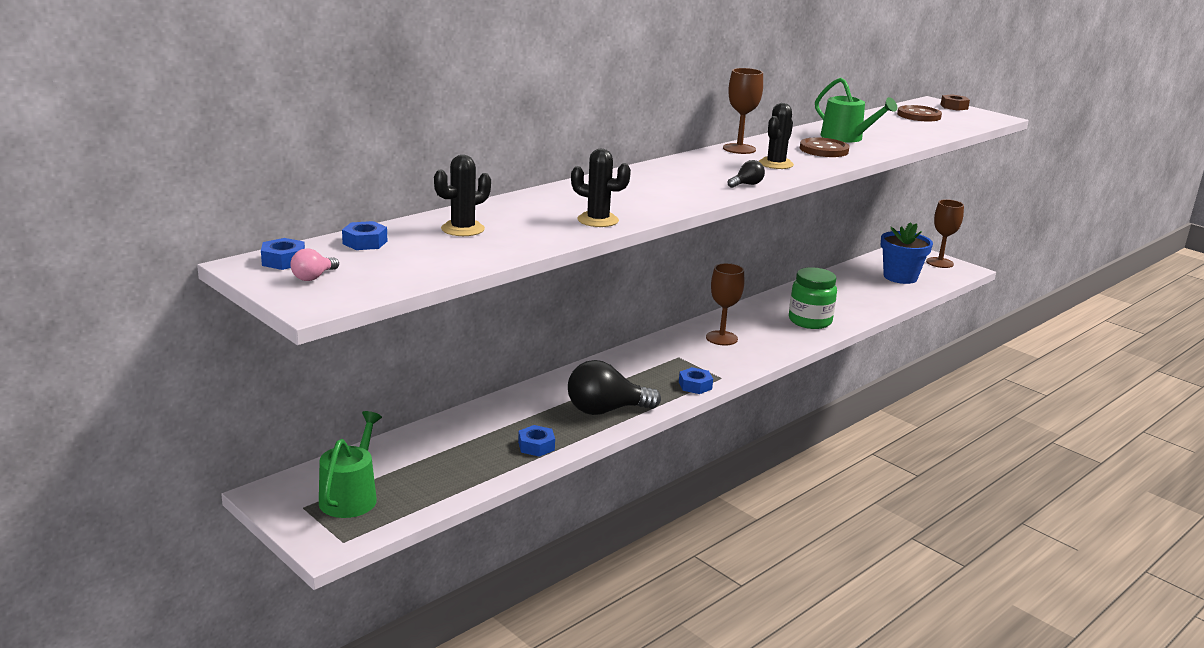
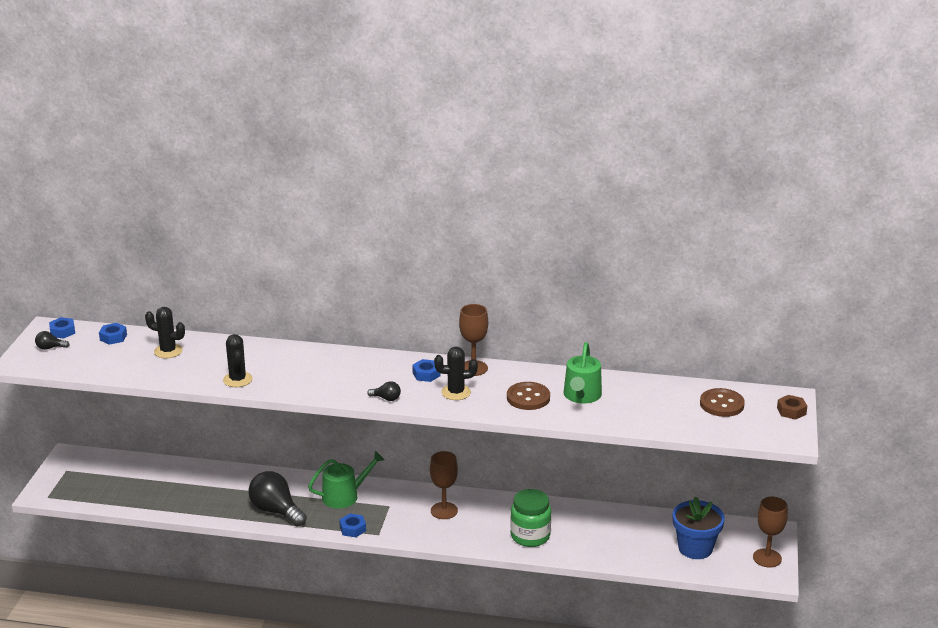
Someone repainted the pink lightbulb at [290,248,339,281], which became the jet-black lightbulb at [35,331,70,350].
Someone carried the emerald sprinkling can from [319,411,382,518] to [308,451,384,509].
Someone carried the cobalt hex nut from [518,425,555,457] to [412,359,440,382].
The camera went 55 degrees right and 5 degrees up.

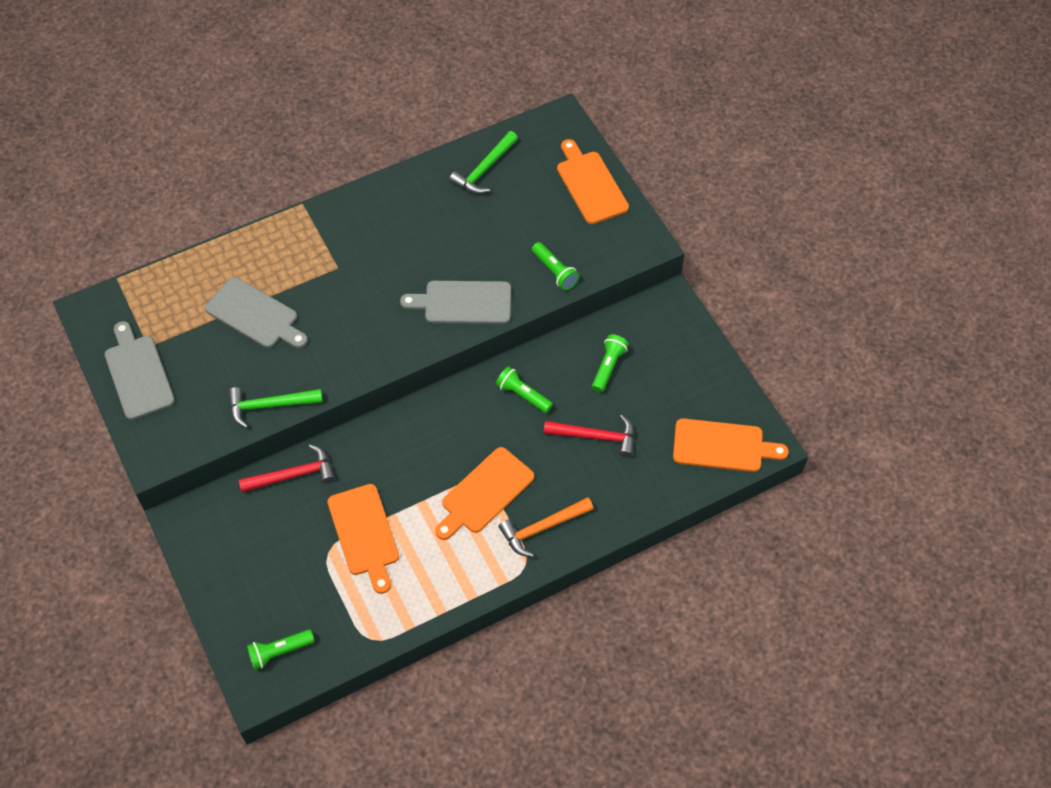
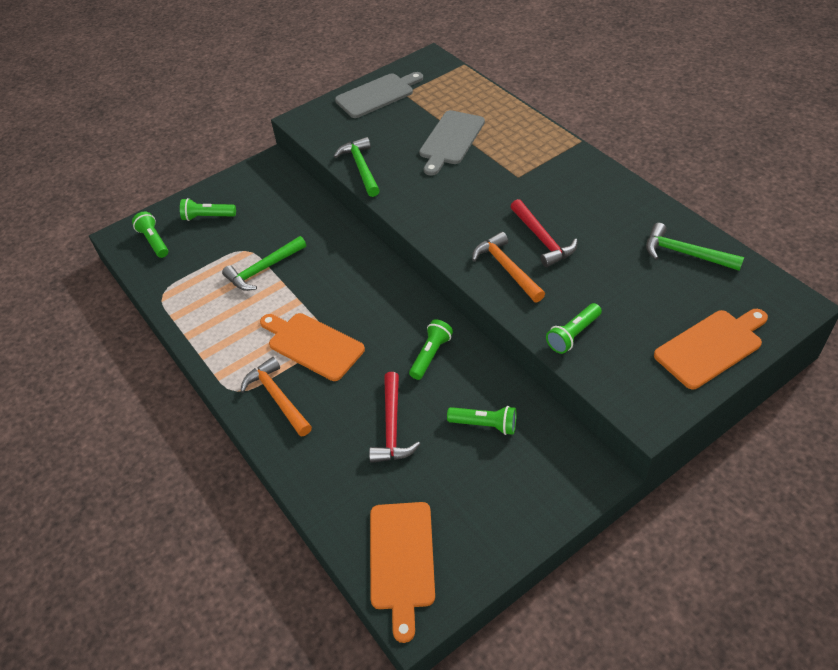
Someone swapped the ash-grey chopping board at [400,281,511,324] for the orange-coloured claw hammer at [472,232,545,302].
Someone carried the scarlet claw hammer from [239,445,335,493] to [510,199,578,267].
Someone swapped the orange-coloured chopping board at [327,484,399,594] for the emerald claw hammer at [222,236,306,291].
Someone put down the emerald pocket torch at [180,198,236,221].
The camera went 85 degrees right and 10 degrees down.

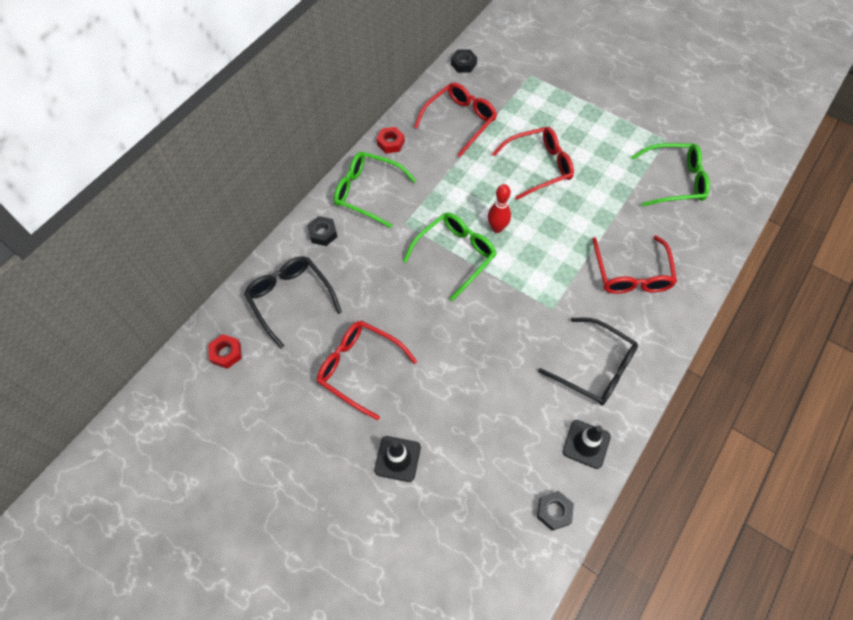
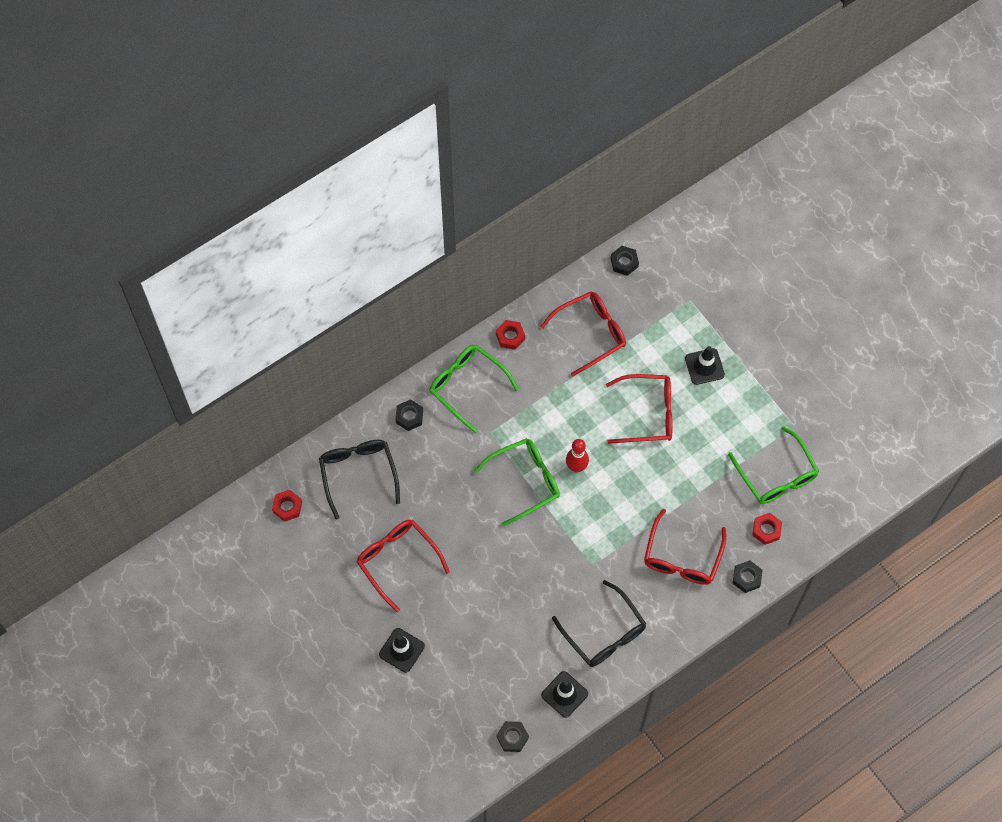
Someone rotated the emerald eyeglasses at [631,143,710,206] by 45 degrees clockwise.
Someone put down the jet-black traffic cone at [685,346,725,385].
Someone put down the scarlet hex nut at [752,513,782,545].
Someone put down the jet-black hex nut at [733,560,762,593].
The camera went 20 degrees right and 5 degrees up.

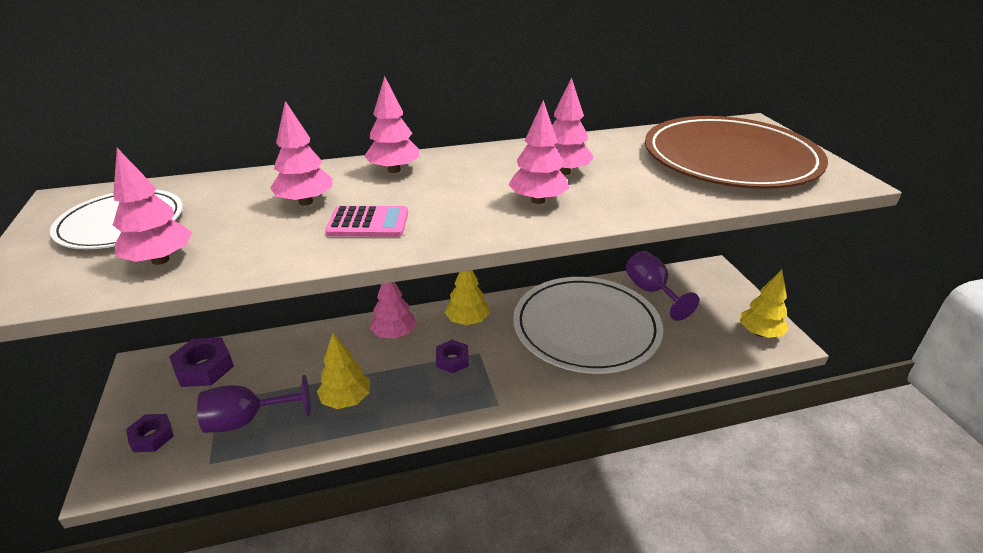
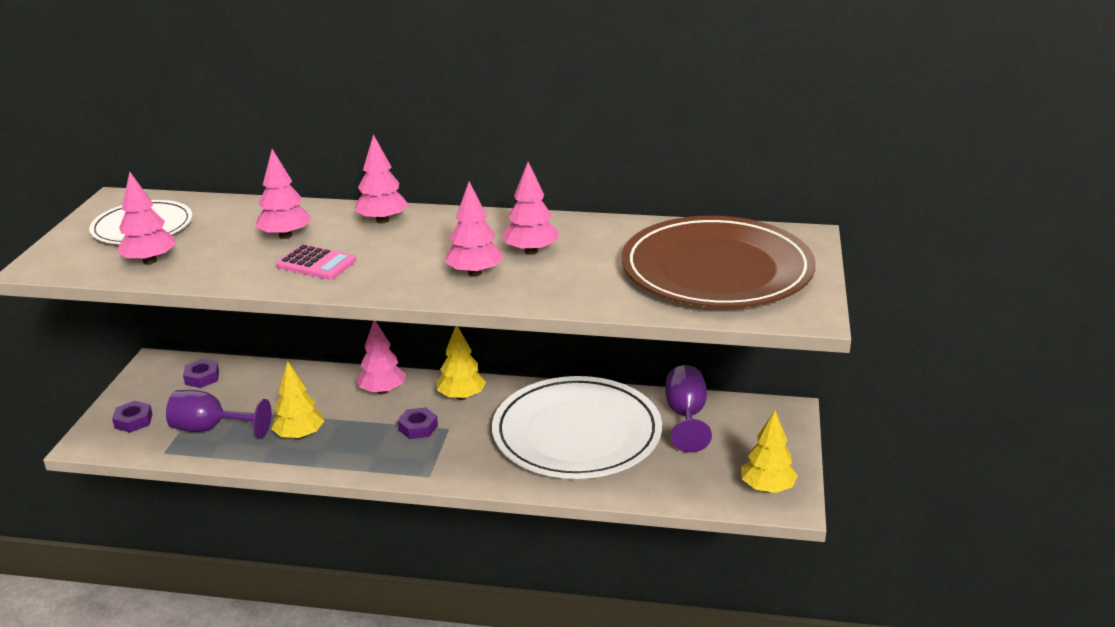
Someone scaled the purple hex nut at [169,337,234,387] by 0.64.
The camera went 25 degrees right and 5 degrees down.

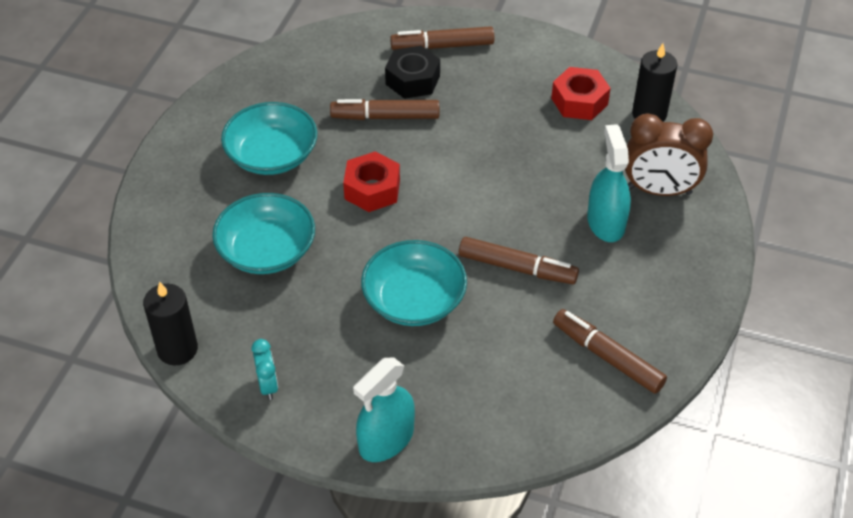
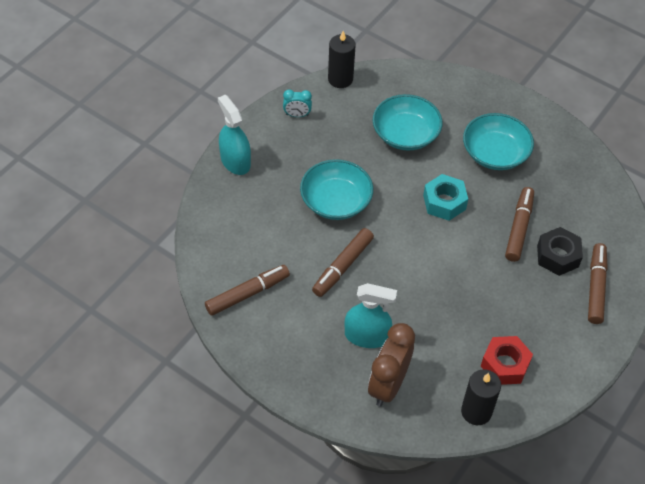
Someone repainted the scarlet hex nut at [343,152,400,212], which became the teal hex nut at [423,174,468,221].
The camera went 105 degrees right and 5 degrees up.

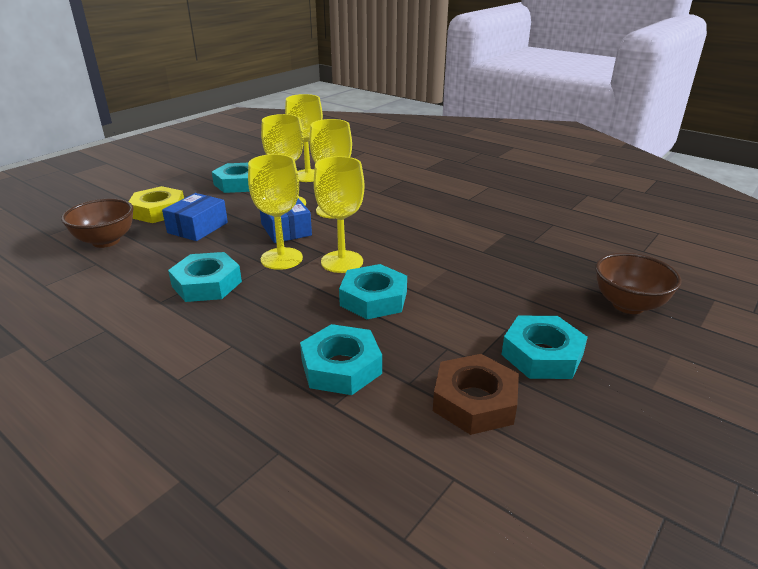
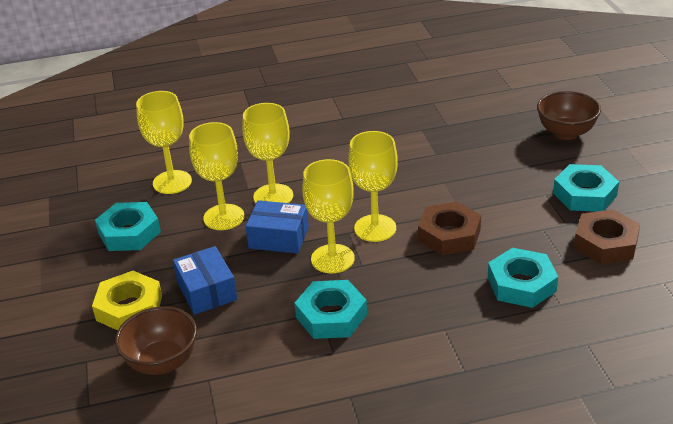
Someone repainted the teal hex nut at [339,264,407,319], which became the russet hex nut at [418,201,481,255].
The camera went 50 degrees left and 5 degrees up.

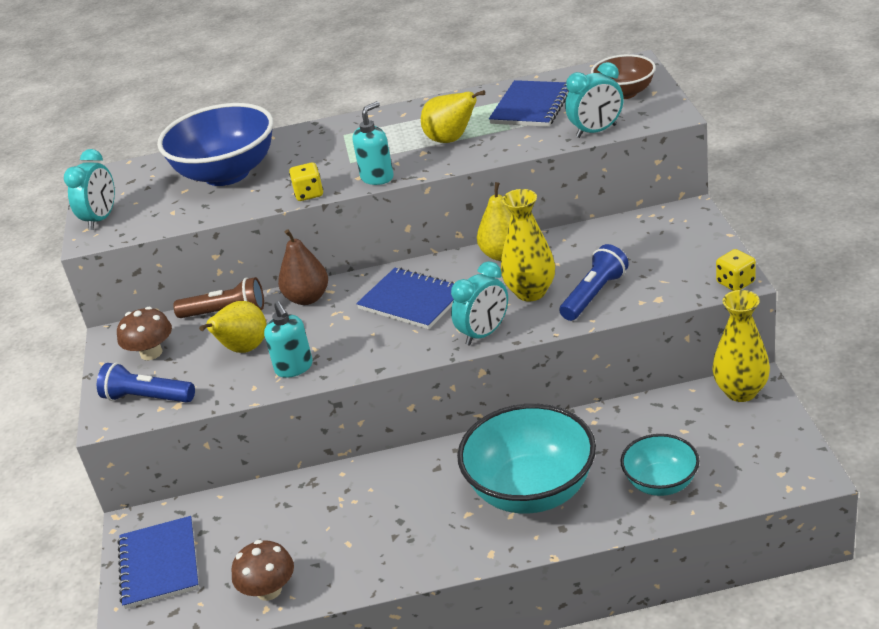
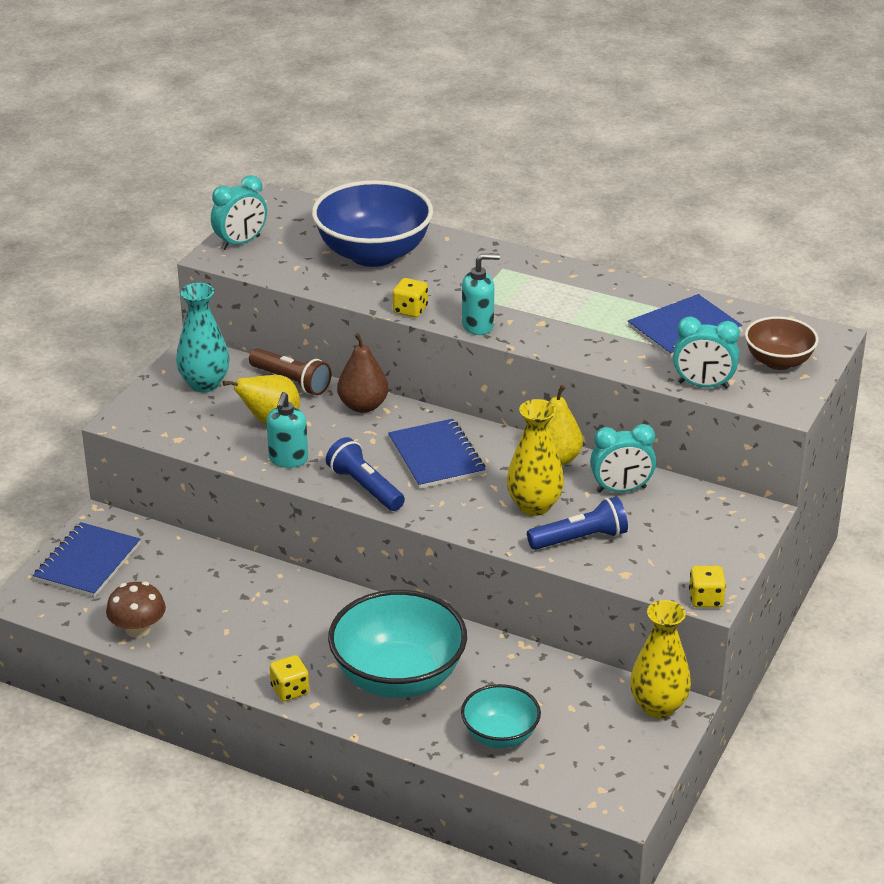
Someone took away the golden pear fruit at [421,90,485,143].
Someone carried the teal bedside clock from [451,261,508,346] to [590,424,656,493].
Someone swapped the russet fungus at [117,307,172,360] for the teal vase at [176,283,230,392].
Someone carried the cobalt pocket torch from [97,362,195,403] to [326,437,405,511].
Someone put down the golden game die at [270,655,309,701].
The camera went 30 degrees right and 0 degrees up.

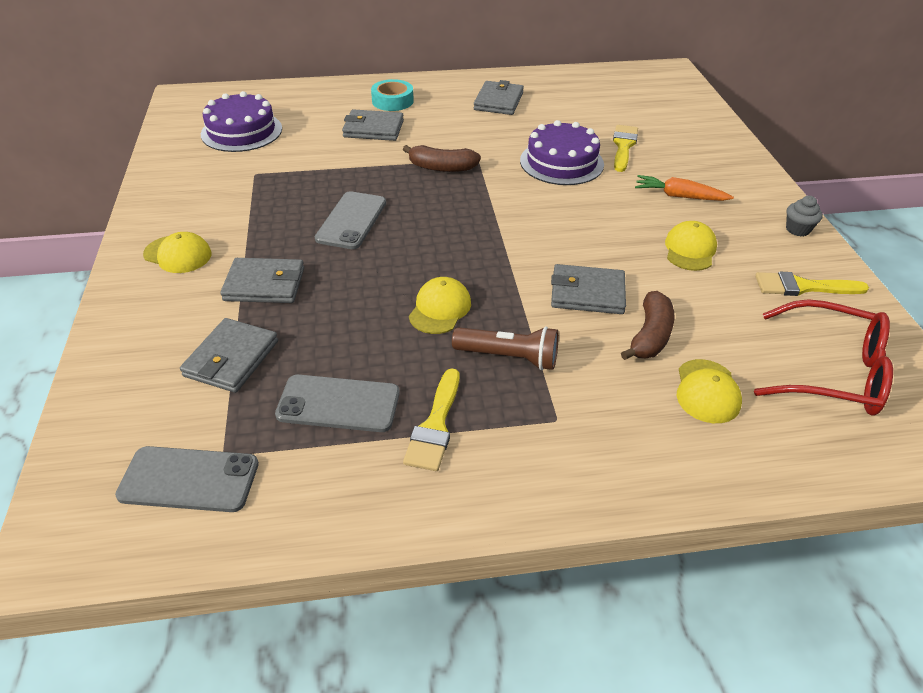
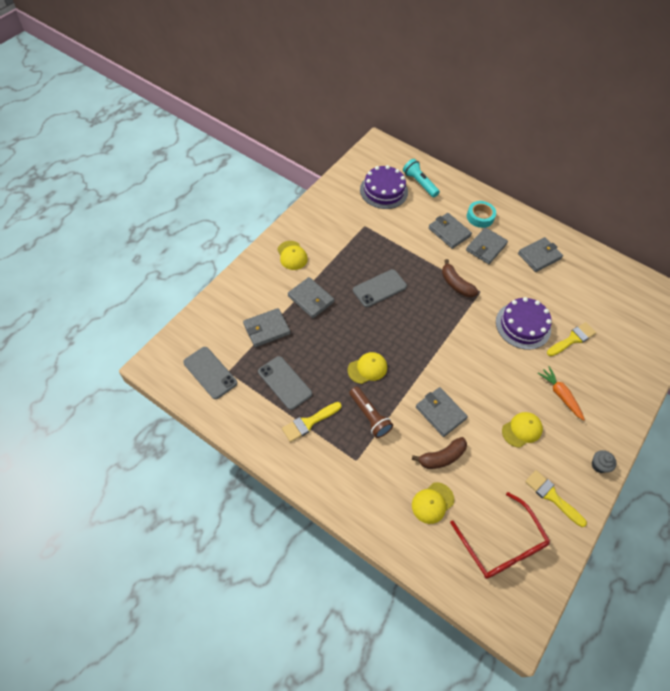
Someone put down the teal pocket torch at [403,159,440,197].
Someone put down the ash-grey wallet at [466,227,508,264].
The camera went 40 degrees right and 15 degrees up.

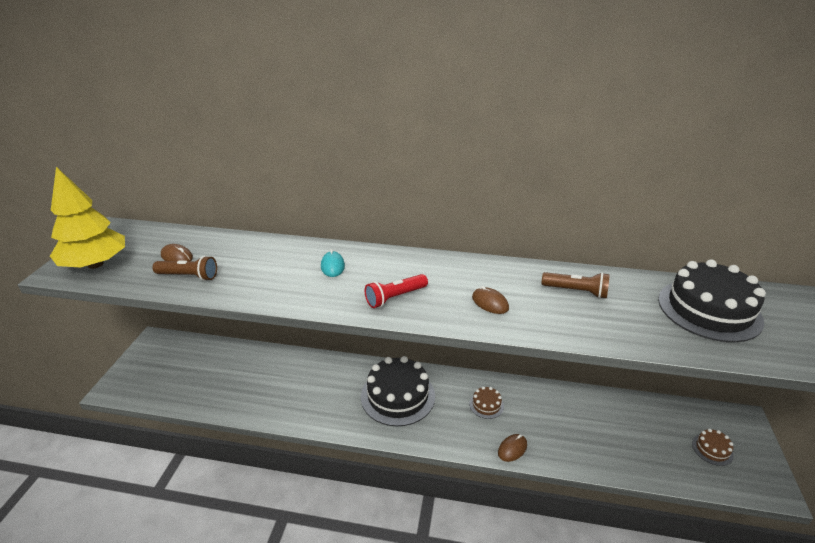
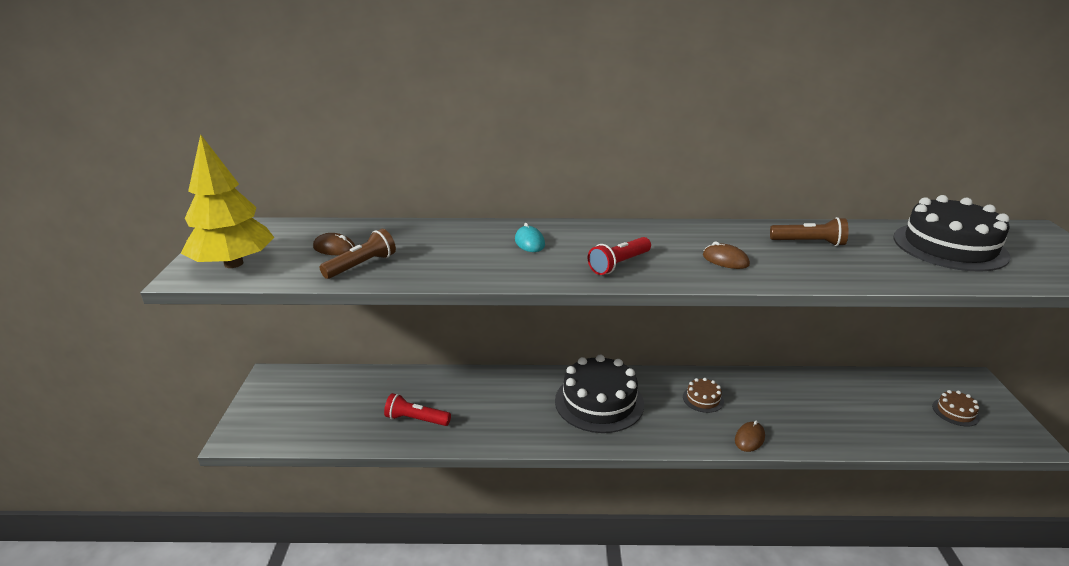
Someone rotated the russet pocket torch at [152,256,217,281] by 45 degrees counterclockwise.
Someone put down the scarlet pocket torch at [384,393,451,426].
The camera went 10 degrees left and 5 degrees down.

